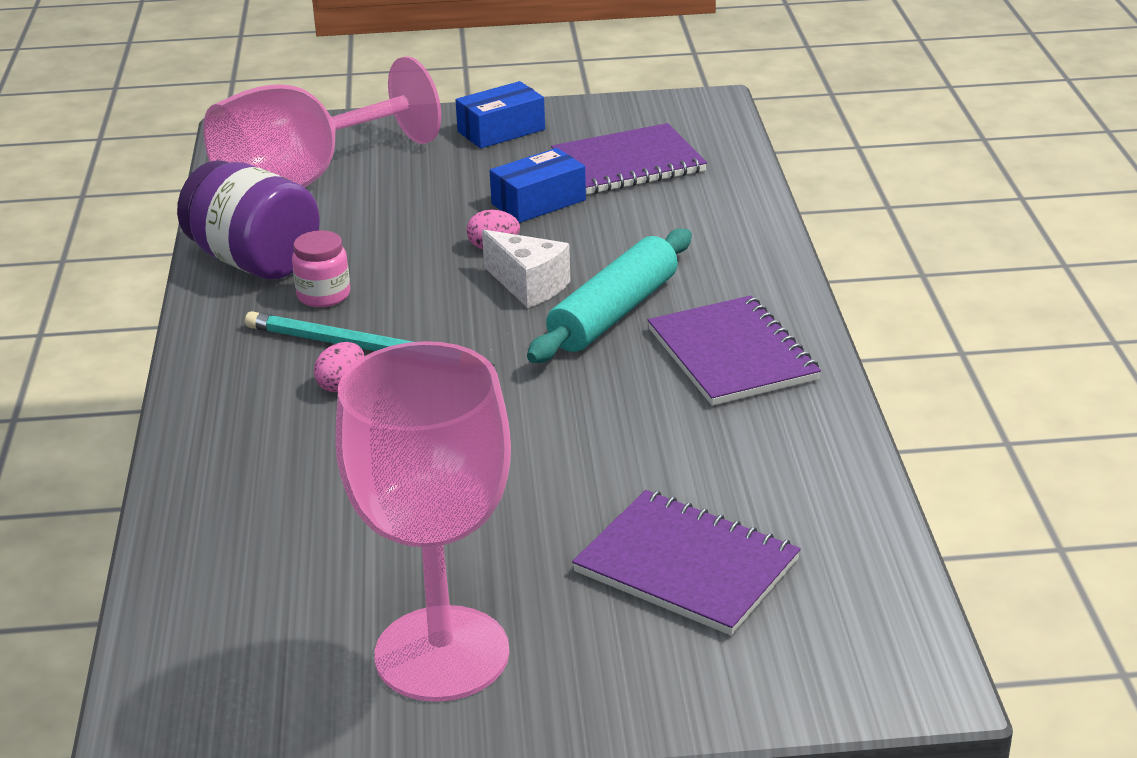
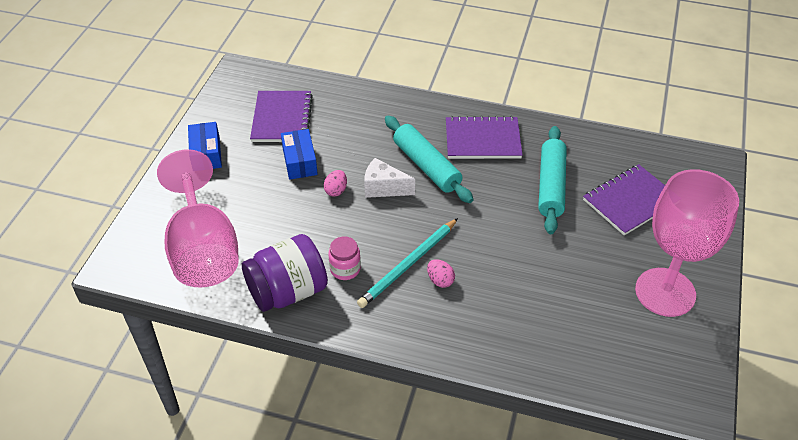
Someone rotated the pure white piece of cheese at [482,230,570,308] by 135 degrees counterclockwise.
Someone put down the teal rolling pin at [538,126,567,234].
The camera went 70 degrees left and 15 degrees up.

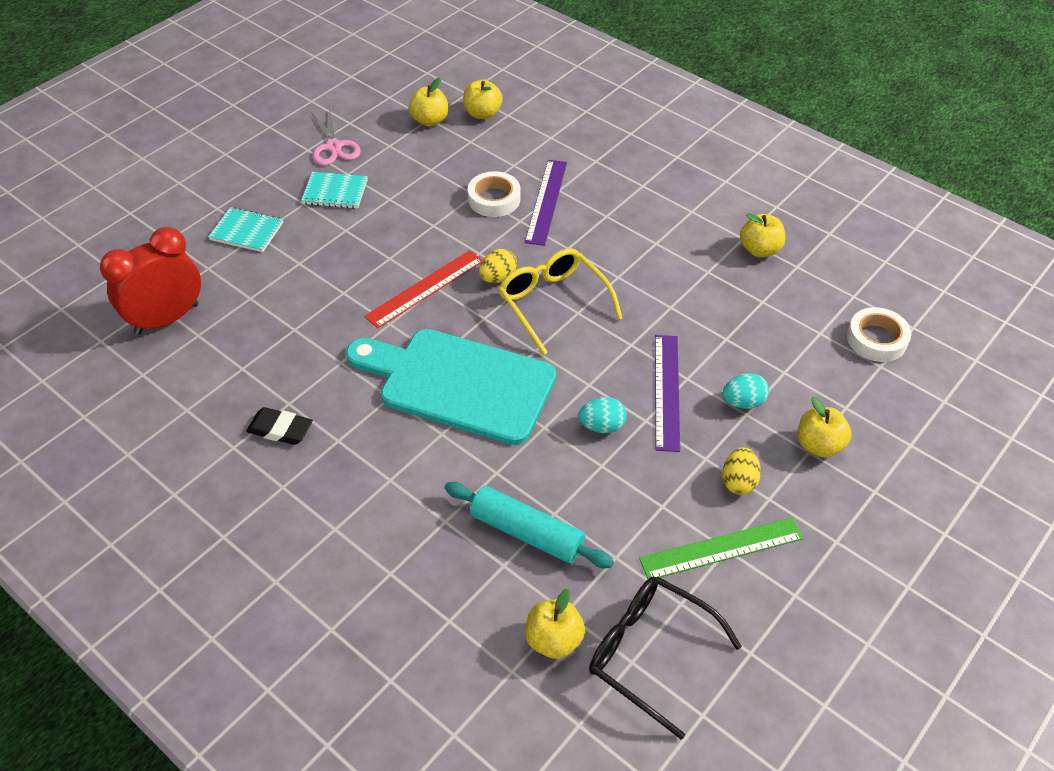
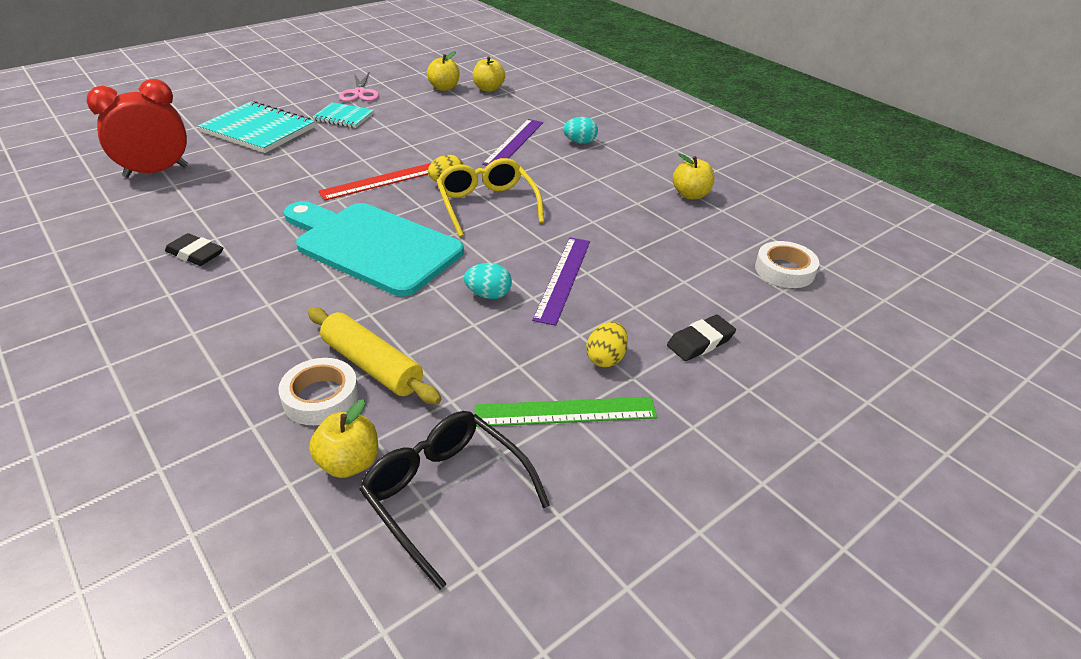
Someone carried the pure white roll of tape from [468,171,521,217] to [278,358,359,425].
Someone scaled the teal notebook at [208,207,283,252] by 1.76.
Someone carried the teal toy egg from [723,373,769,409] to [563,117,598,144].
Someone swapped the golden apple at [798,397,852,458] for the jet-black eraser at [667,315,736,361].
Someone repainted the teal rolling pin at [445,482,614,568], which became the golden rolling pin at [308,307,441,405].
The camera went 10 degrees right and 10 degrees down.

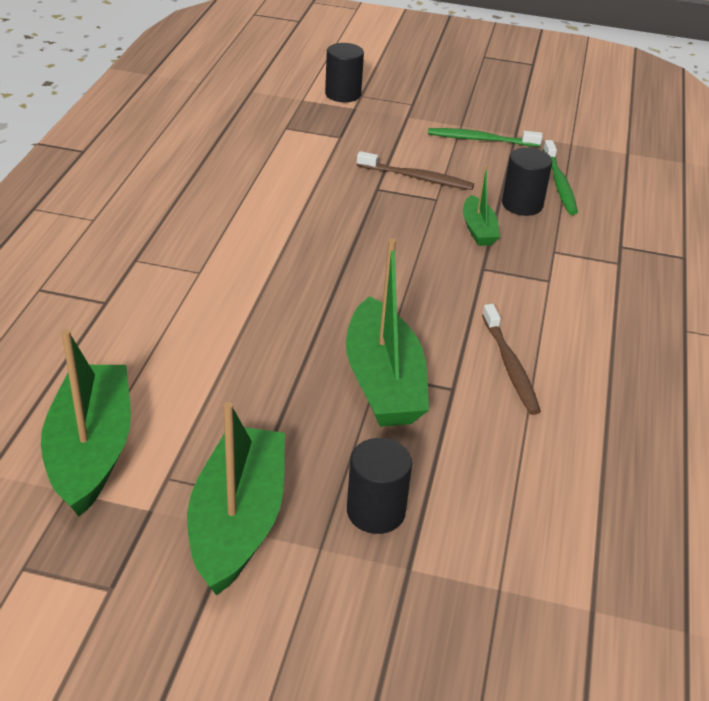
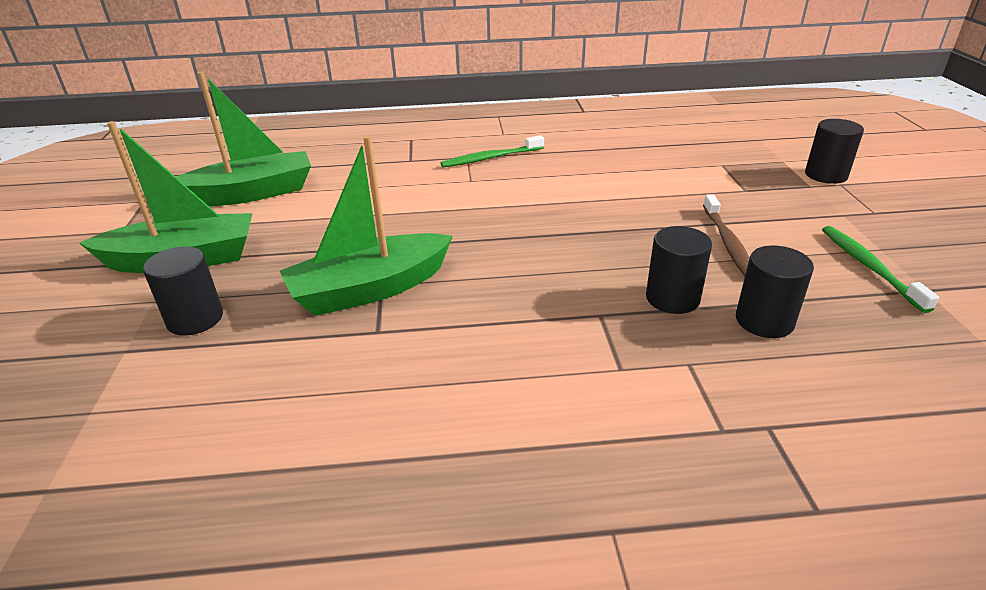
Someone carried the emerald toothbrush from [543,140,578,215] to [441,135,544,168].
Someone swapped the emerald toy boat at [463,165,500,246] for the jet-black solid cylinder at [646,226,712,314].
Someone took away the russet toothbrush at [482,304,541,415].
The camera went 75 degrees right and 5 degrees down.

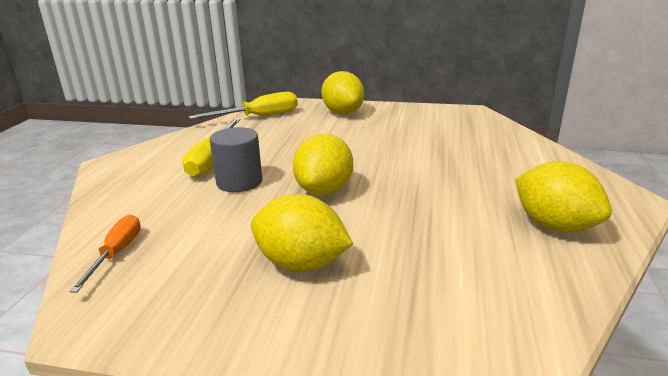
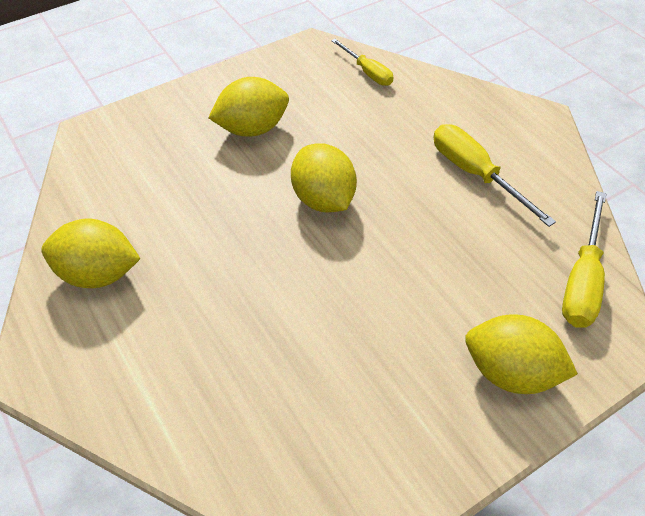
Someone took away the ash-grey solid cylinder at [210,127,262,192].
Someone repainted the orange-coloured hand screwdriver at [69,215,141,293], which became the golden hand screwdriver at [331,39,394,86].
The camera went 135 degrees right and 25 degrees up.

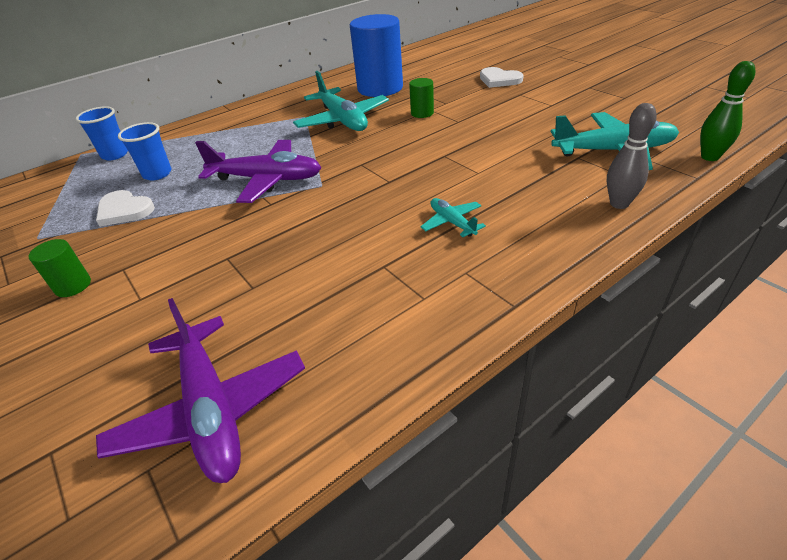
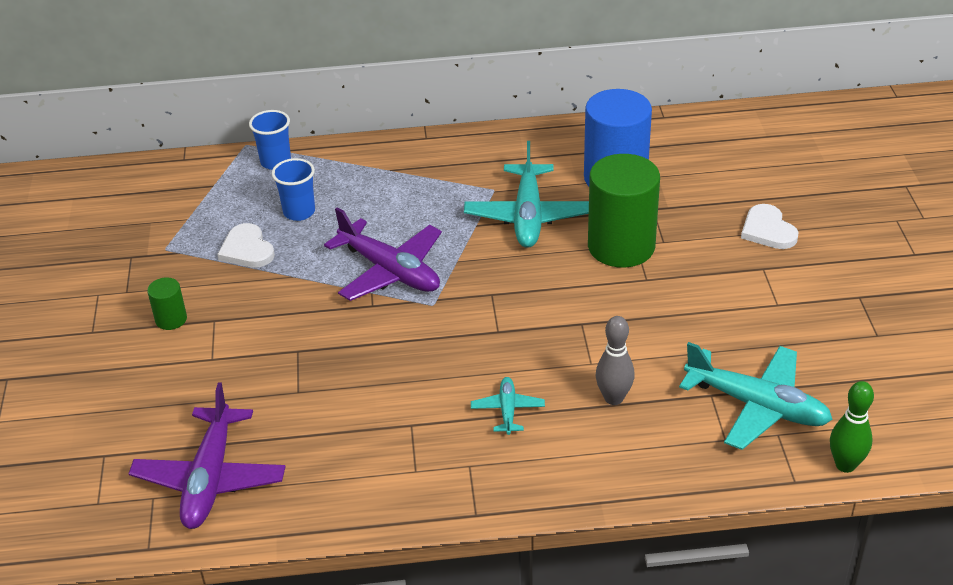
Someone scaled the emerald solid cylinder at [409,78,434,118] by 2.22.
Someone carried the ash-grey skittle from [607,103,657,209] to [596,316,635,405].
The camera went 30 degrees right and 0 degrees up.

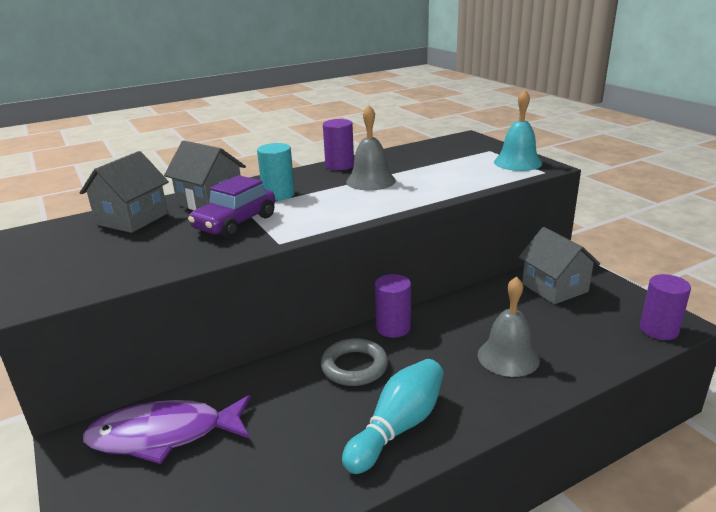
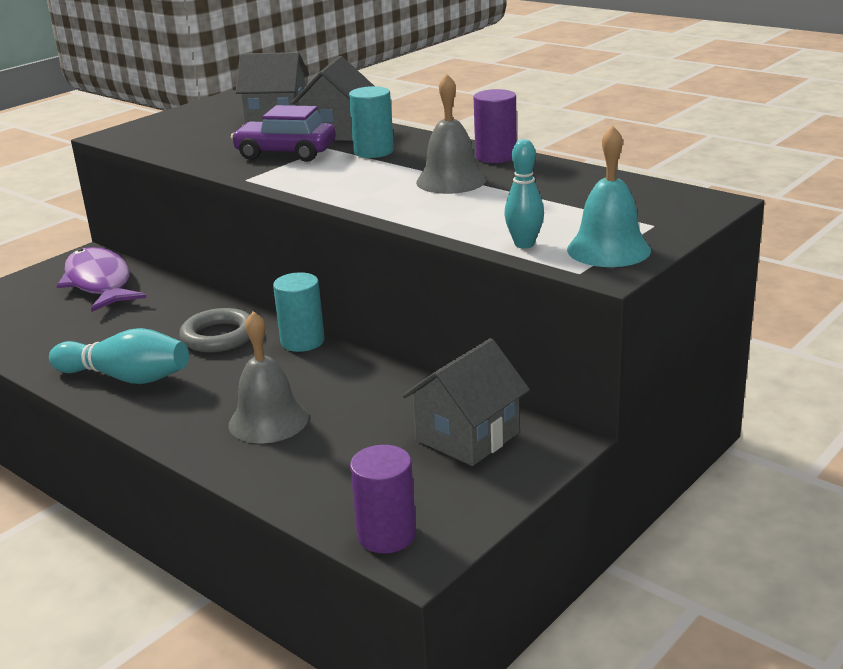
Someone repainted the purple solid cylinder at [375,274,411,338], which became the teal solid cylinder at [273,272,325,352].
Someone put down the teal skittle at [504,139,544,248].
The camera went 70 degrees right and 0 degrees up.

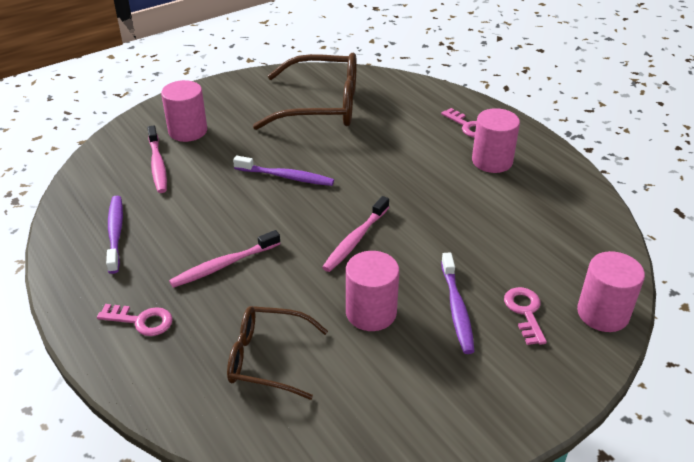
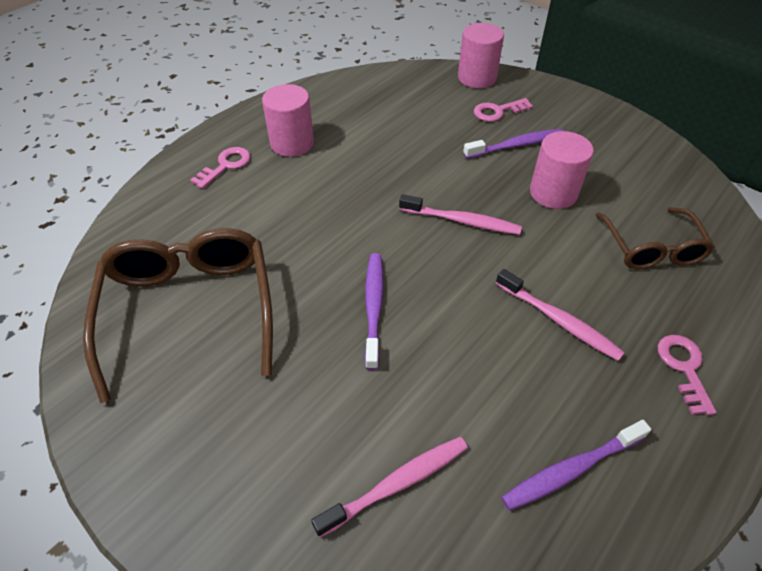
Someone took away the pink solid cylinder at [161,80,207,142].
The camera went 105 degrees left and 10 degrees up.

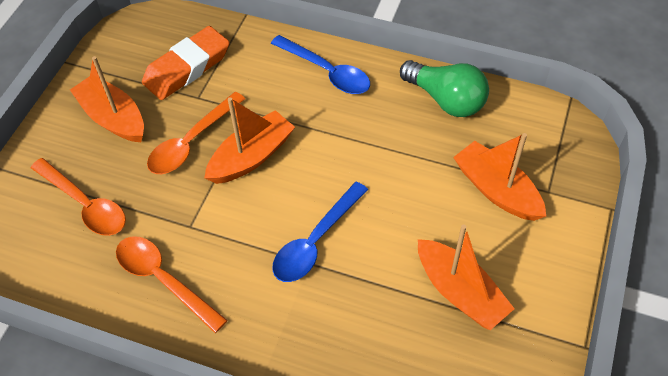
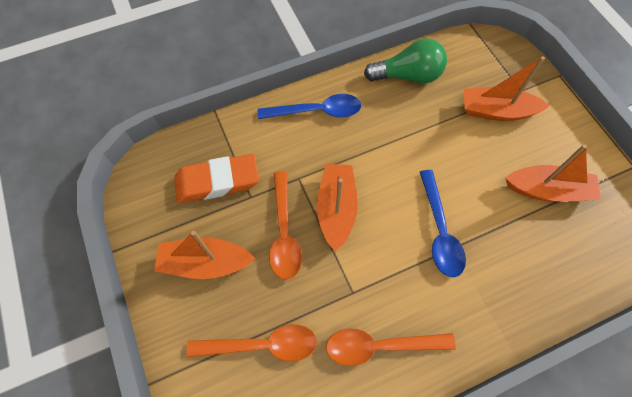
Someone rotated the orange-coloured eraser at [142,26,229,100] by 75 degrees clockwise.
The camera went 45 degrees left and 10 degrees up.

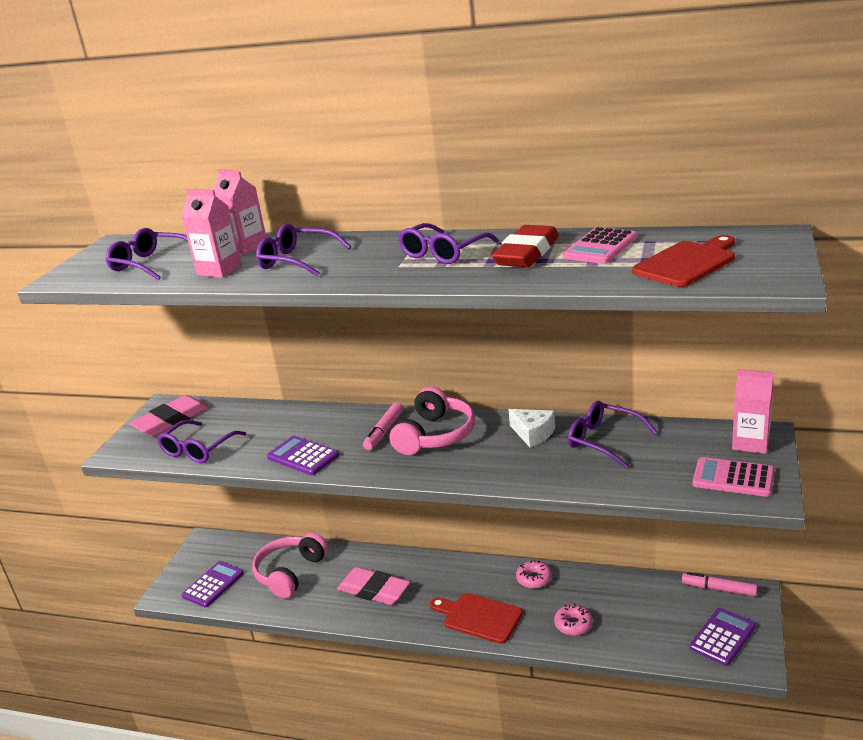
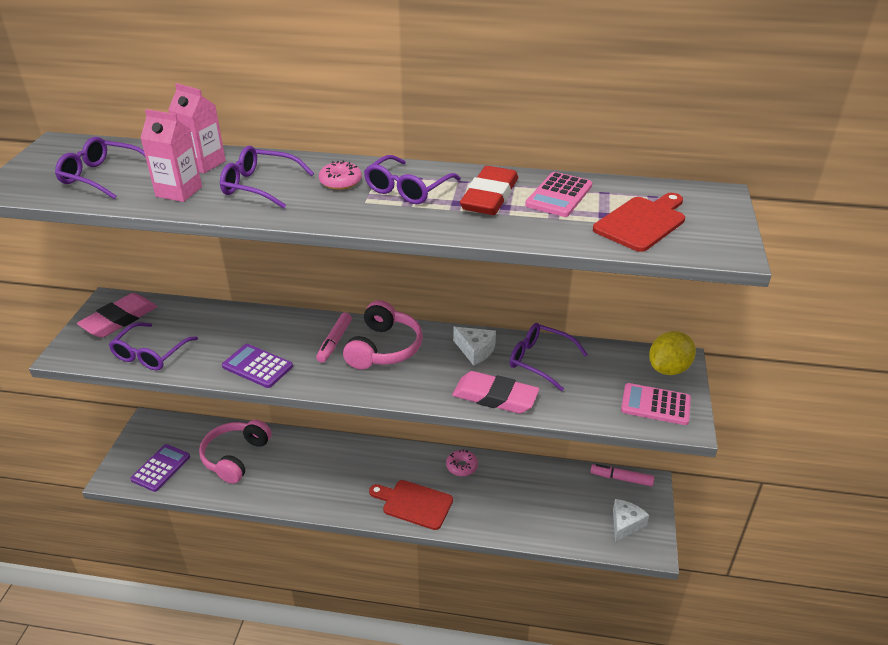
Someone swapped the pink carton at [732,369,774,454] for the golden citrus fruit at [649,331,696,375].
Someone carried the pink eraser from [337,567,410,605] to [452,371,539,414].
Someone carried the pink glazed donut from [554,603,593,636] to [319,160,362,190].
Someone swapped the purple adding machine at [690,608,756,666] for the pure white piece of cheese at [613,499,649,542].
The camera went 10 degrees left and 10 degrees up.

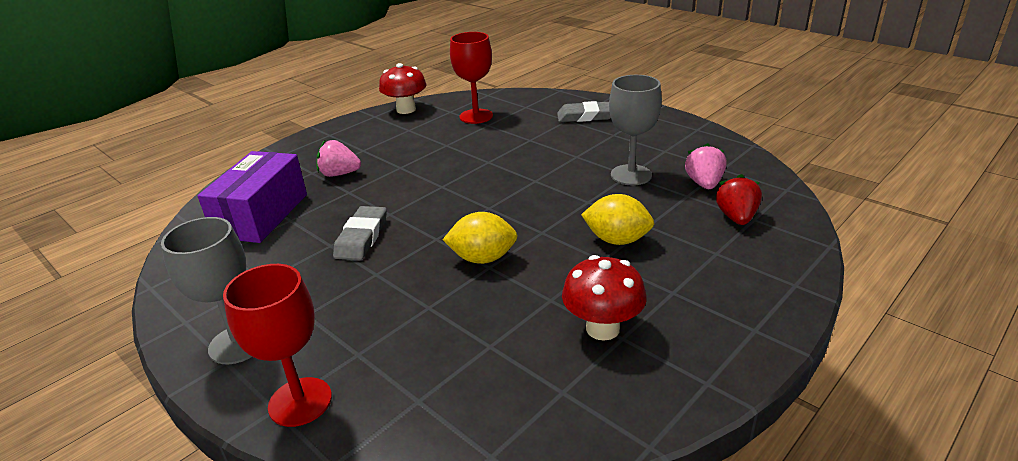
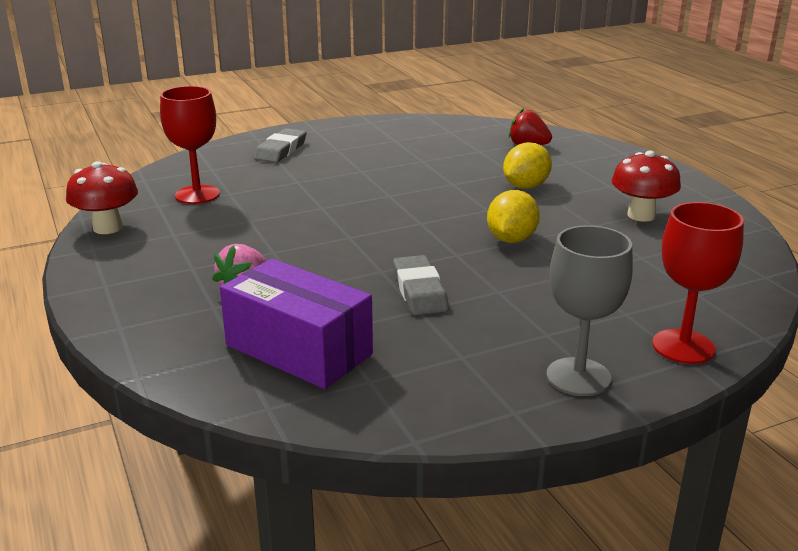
Someone took away the ash-grey wine glass at [609,75,662,185].
Someone took away the pink toy strawberry at [685,143,727,189].
Someone rotated the ash-grey eraser at [333,206,387,261] by 45 degrees clockwise.
The camera went 70 degrees left and 5 degrees down.

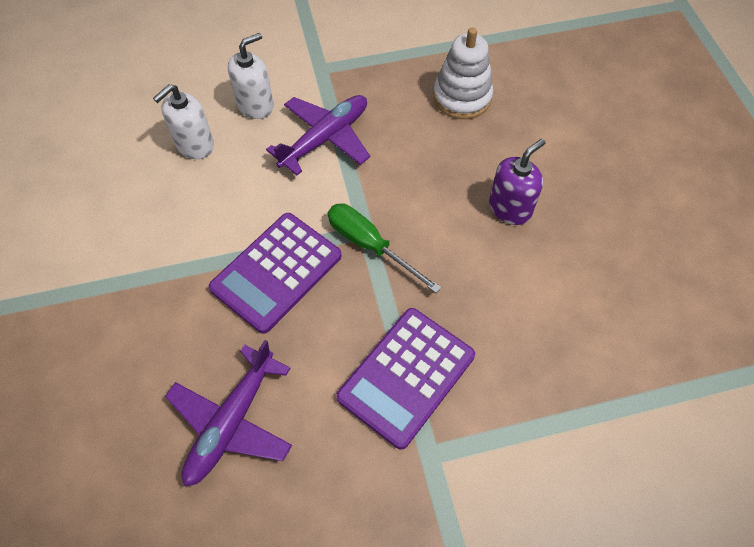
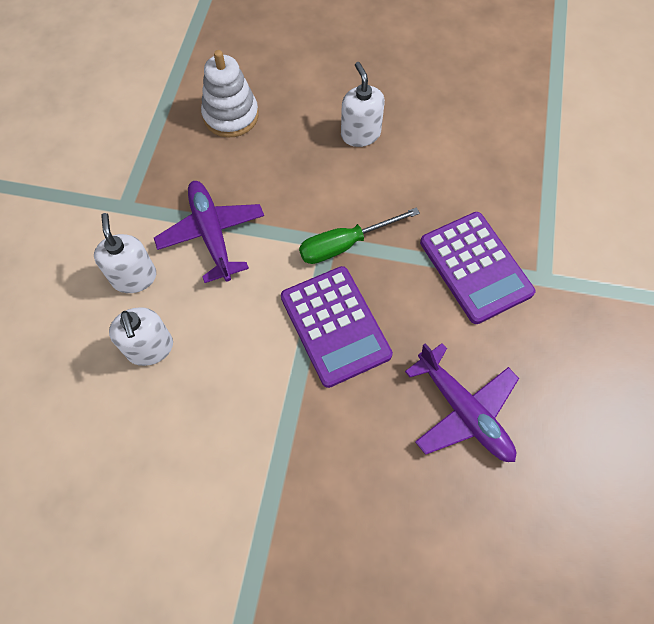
Someone repainted the purple soap dispenser at [489,139,545,225], which became the pure white soap dispenser at [341,62,385,147].
The camera went 65 degrees left and 5 degrees up.

